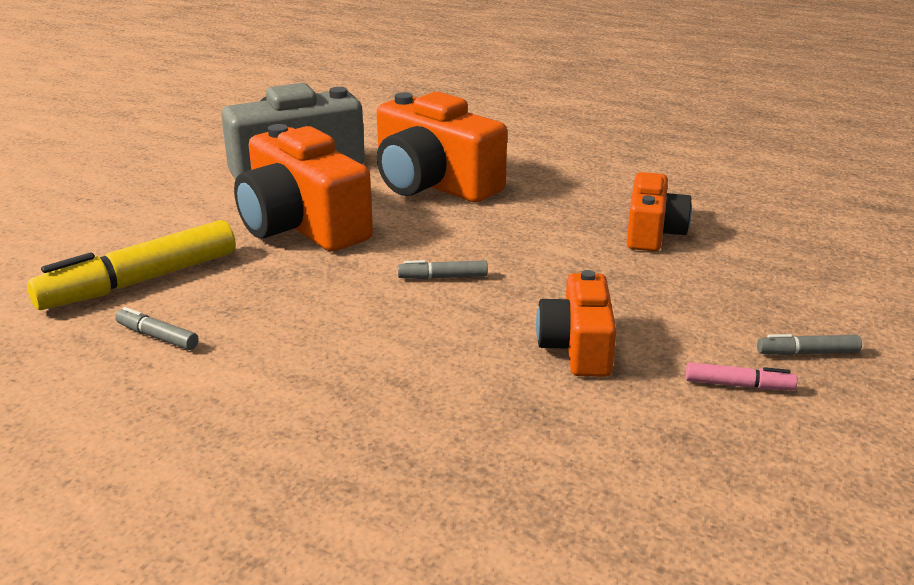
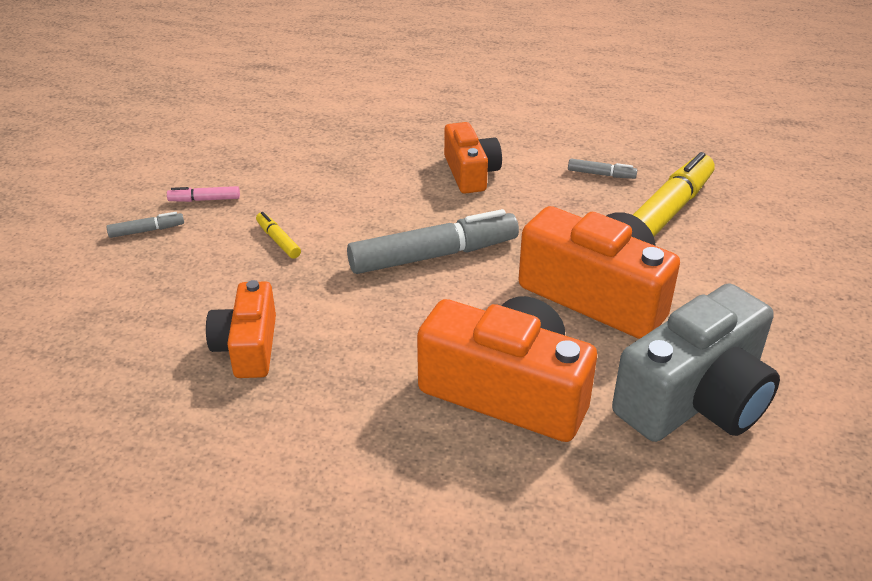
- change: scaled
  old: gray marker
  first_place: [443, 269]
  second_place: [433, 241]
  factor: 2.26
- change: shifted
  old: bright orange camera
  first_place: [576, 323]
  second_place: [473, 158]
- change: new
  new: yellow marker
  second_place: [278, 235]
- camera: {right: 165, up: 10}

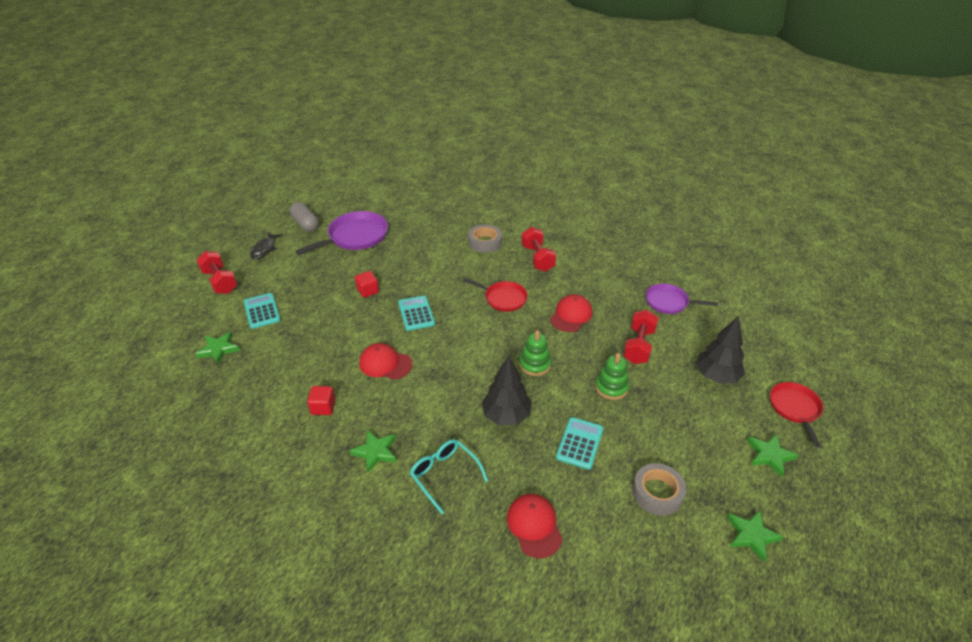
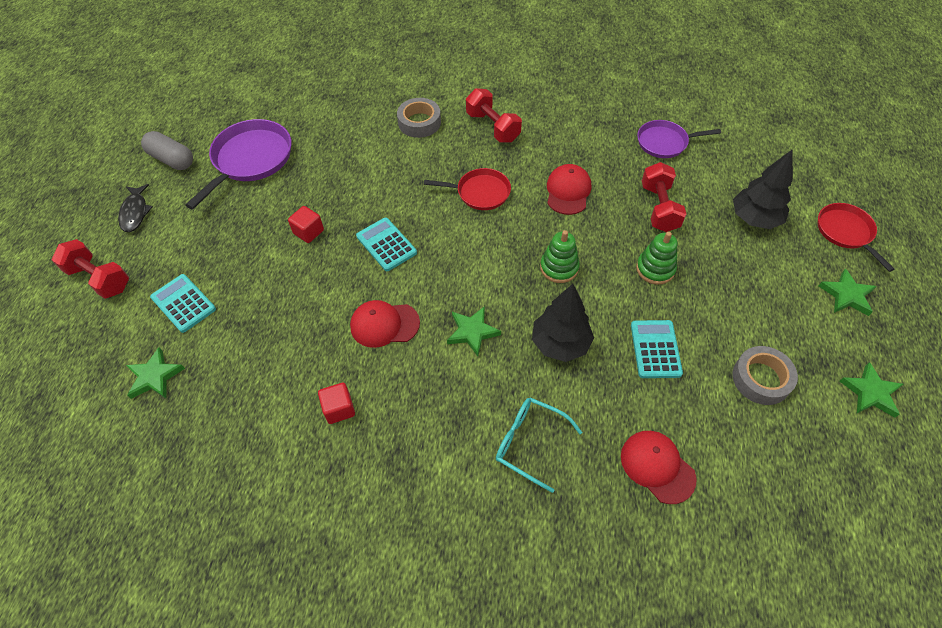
- change: shifted
  old: leaf-green star shape
  first_place: [373, 451]
  second_place: [474, 331]
- camera: {right: -20, up: 15}

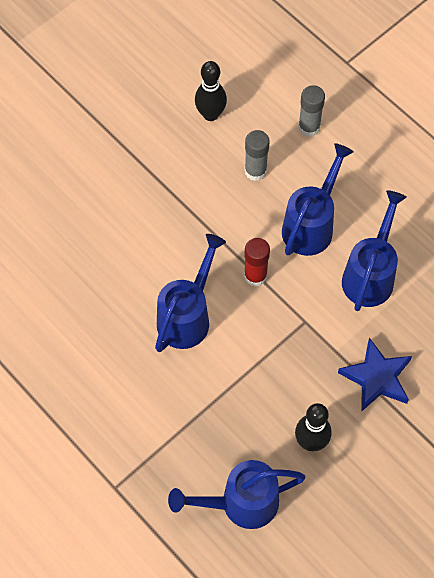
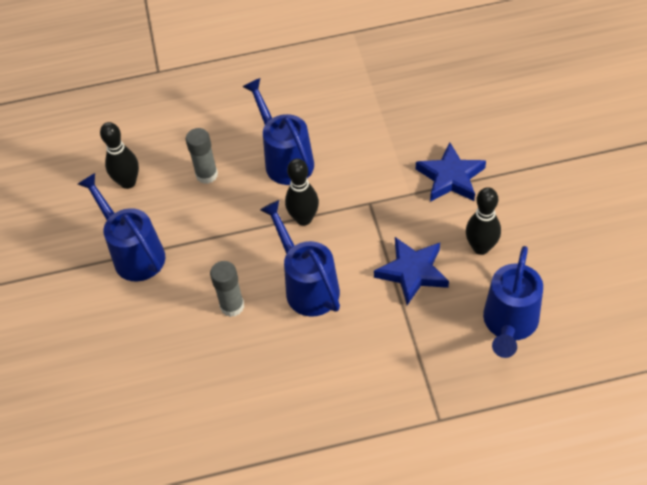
- change: shifted
  old: gray stick of glue
  first_place: [311, 111]
  second_place: [227, 289]
- change: shifted
  old: blue watering can
  first_place: [374, 250]
  second_place: [121, 227]
- change: swapped
  old: red stick of glue
  new: jet-black skittle
  first_place: [257, 262]
  second_place: [302, 191]
- change: new
  new: blue star shape
  second_place: [411, 271]
- camera: {right: -55, up: -10}

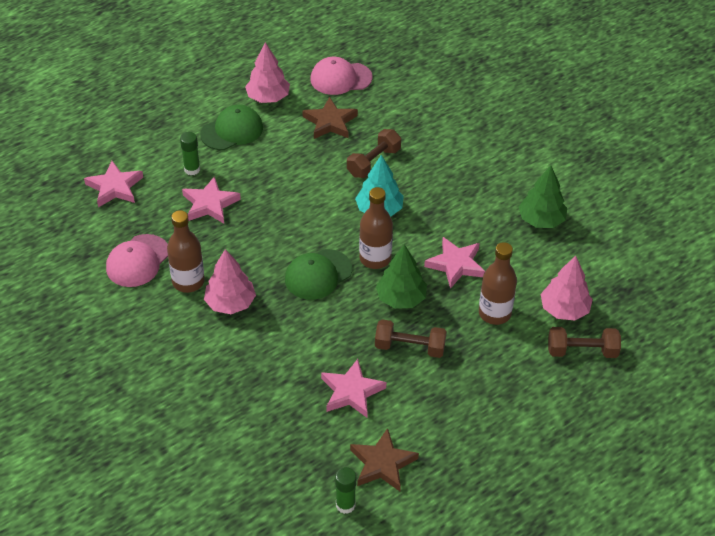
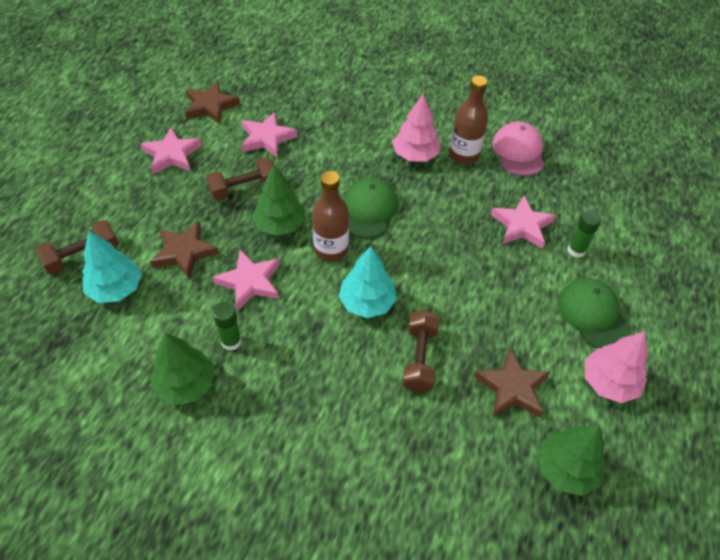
- change: swapped
  old: rose-pink baseball cap
  new: leaf-green fir tree
  first_place: [341, 76]
  second_place: [571, 460]
- change: rotated
  old: leaf-green baseball cap
  first_place: [231, 127]
  second_place: [594, 313]
  degrees: 135
- change: shifted
  old: rose-pink star shape
  first_place: [113, 184]
  second_place: [171, 151]
- change: swapped
  old: russet bottle
  new: russet star shape
  first_place: [498, 283]
  second_place: [184, 250]
- change: repainted
  old: rose-pink fir tree
  new: turquoise fir tree
  first_place: [567, 288]
  second_place: [112, 267]
- change: shifted
  old: leaf-green stick of glue
  first_place: [345, 490]
  second_place: [227, 326]
- camera: {right: 145, up: 5}

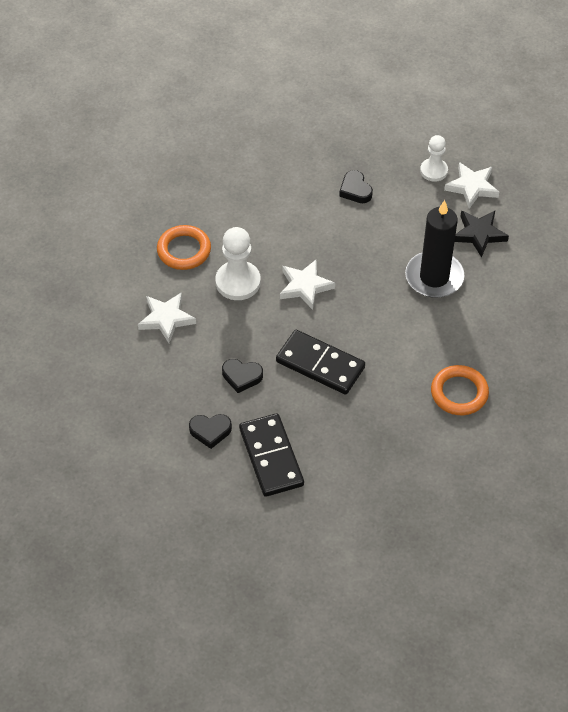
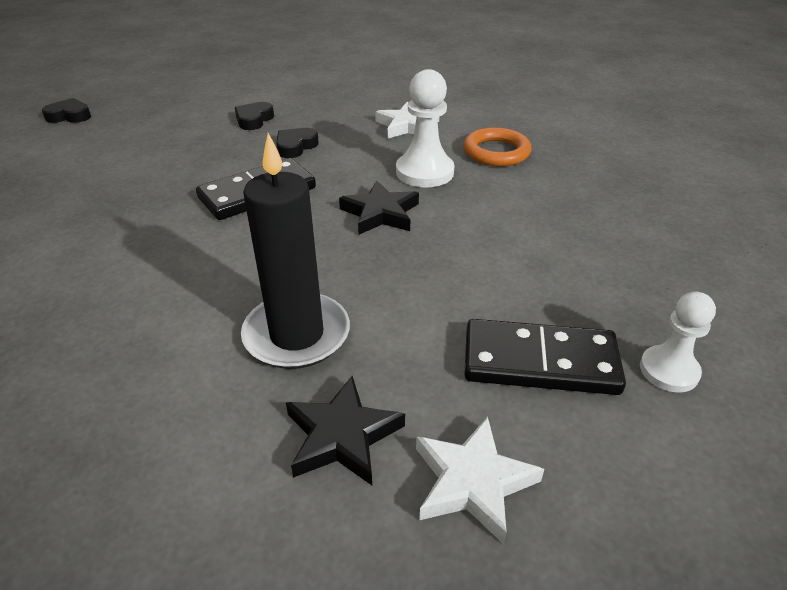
- change: shifted
  old: snow-white pawn
  first_place: [434, 158]
  second_place: [678, 342]
- change: shifted
  old: jet-black love heart
  first_place: [356, 186]
  second_place: [66, 110]
- change: repainted
  old: snow-white star shape
  new: jet-black star shape
  first_place: [307, 285]
  second_place: [379, 207]
- change: gone
  old: bright orange ring
  first_place: [460, 390]
- change: shifted
  old: jet-black domino tile
  first_place: [271, 455]
  second_place: [545, 357]
- camera: {right: 115, up: -15}

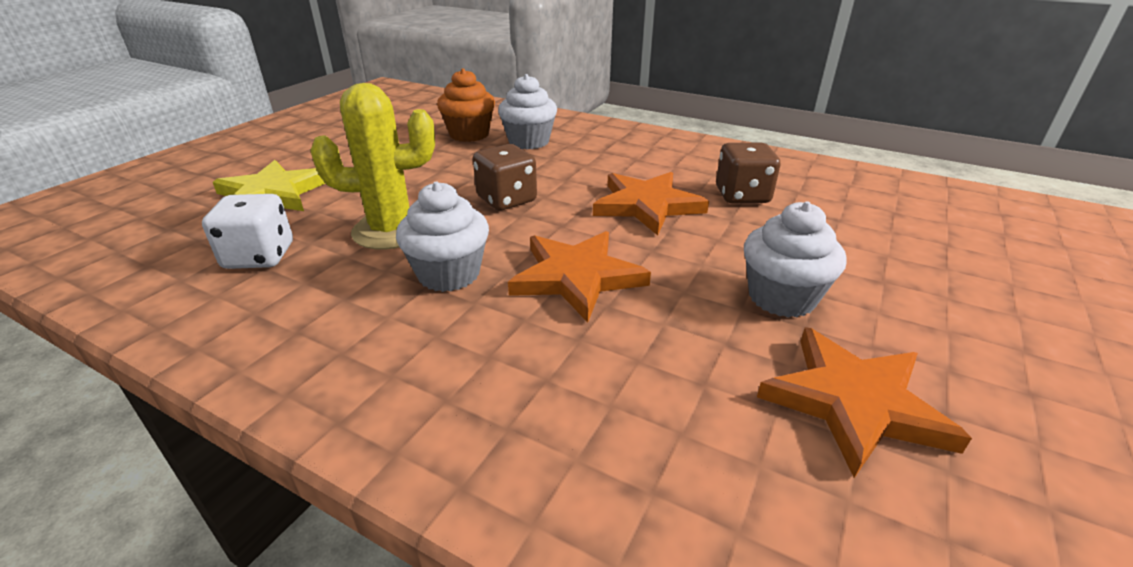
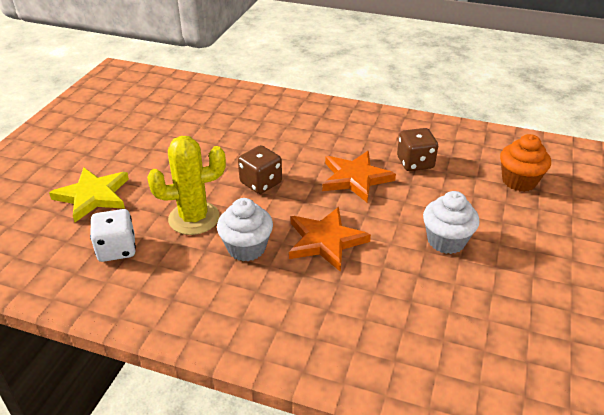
- change: shifted
  old: bright orange fairy cake
  first_place: [466, 105]
  second_place: [525, 163]
- change: gone
  old: snow-white fairy cake
  first_place: [527, 111]
- change: gone
  old: bright orange star shape
  first_place: [864, 402]
- camera: {right: -10, up: 5}

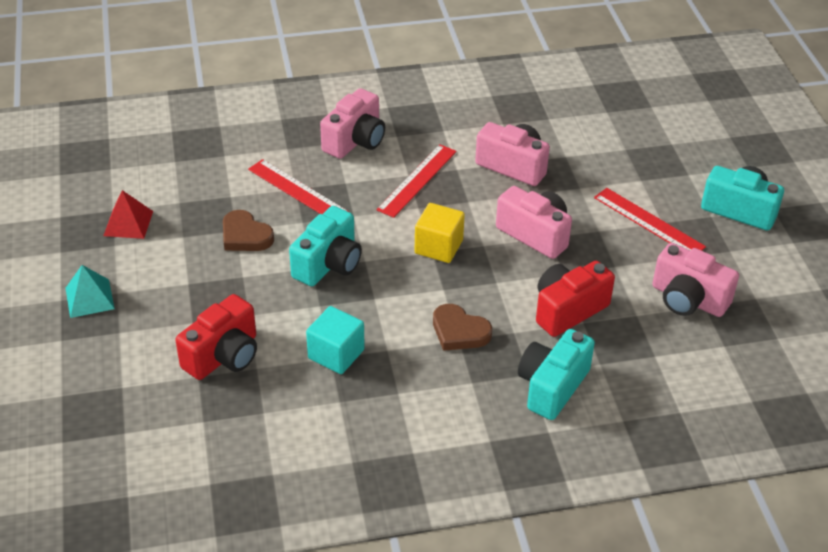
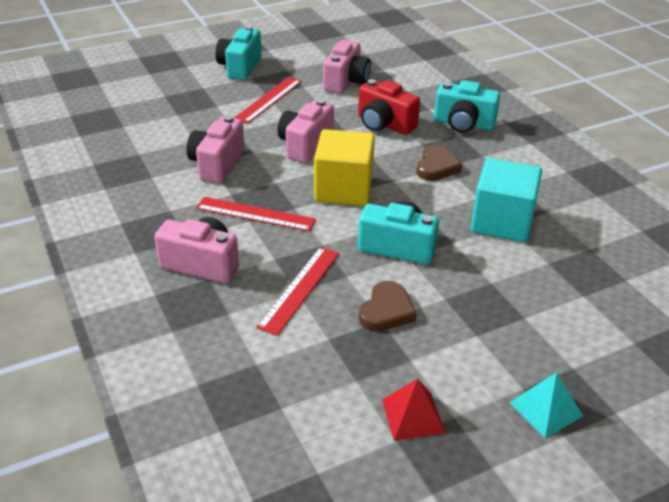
- change: scaled
  old: yellow block
  first_place: [440, 233]
  second_place: [344, 167]
  factor: 1.51
- change: gone
  old: red camera
  first_place: [216, 337]
- change: scaled
  old: turquoise block
  first_place: [335, 340]
  second_place: [506, 200]
  factor: 1.51
- camera: {right: -105, up: -5}

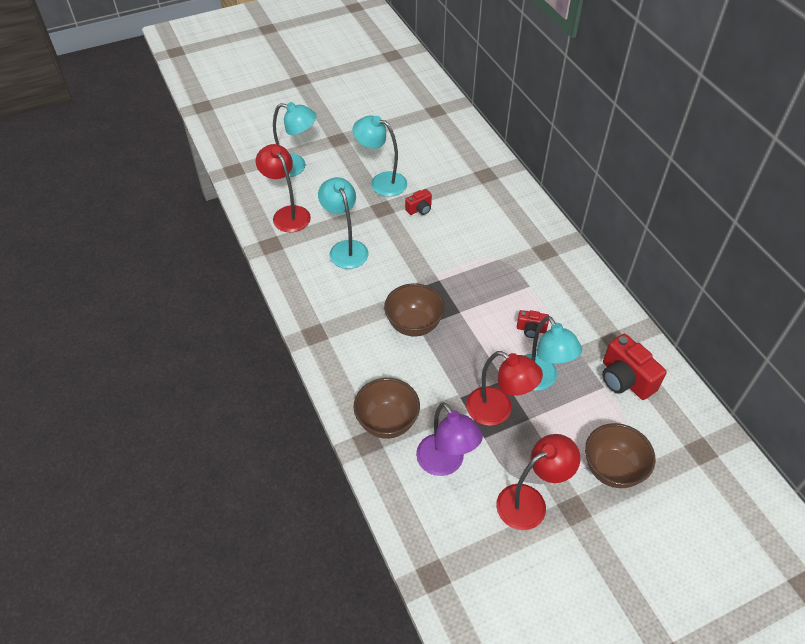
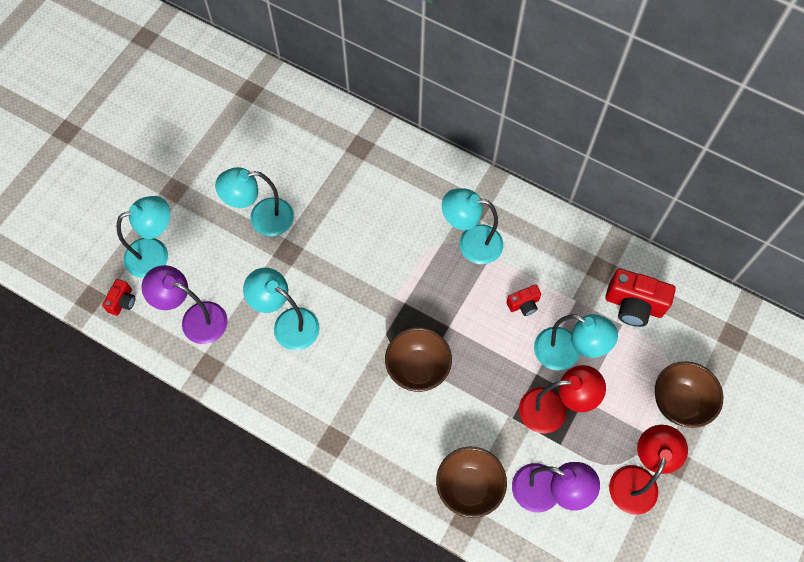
- change: repainted
  old: red desk lamp
  new: royal purple desk lamp
  first_place: [283, 188]
  second_place: [184, 304]
- change: shifted
  old: red camera
  first_place: [418, 202]
  second_place: [118, 297]
- change: new
  new: turquoise desk lamp
  second_place: [472, 226]
- camera: {right: -35, up: 15}

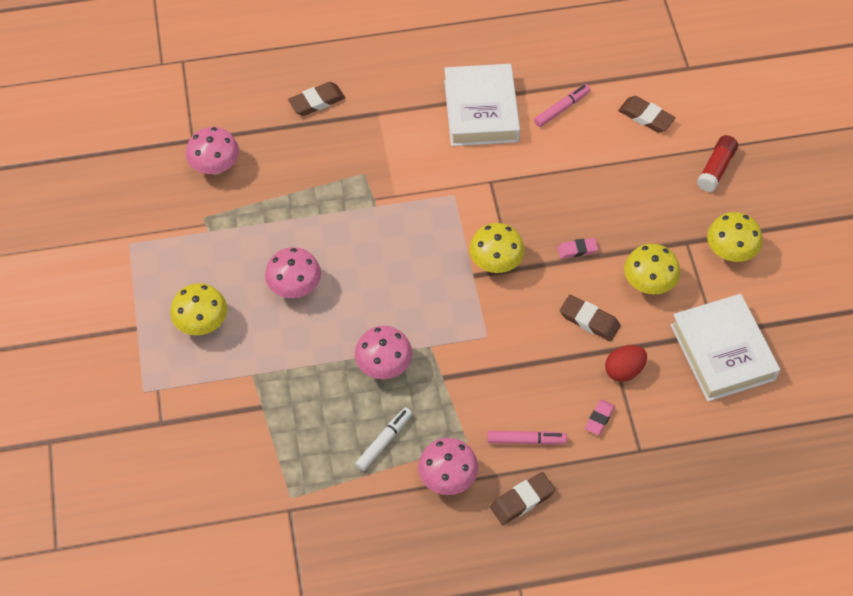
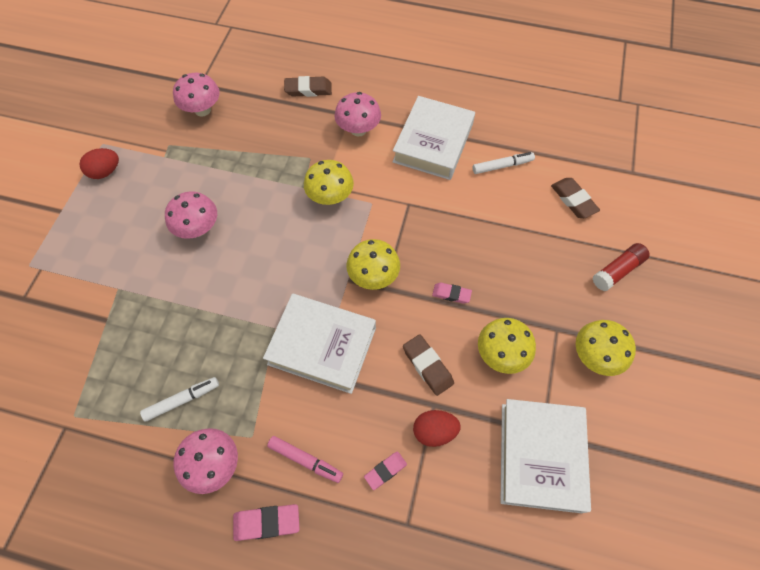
- change: repainted
  old: rose-pink marker
  new: snow-white marker
  first_place: [562, 105]
  second_place: [504, 163]
- change: shifted
  old: yellow toadstool
  first_place: [198, 309]
  second_place: [329, 182]
- change: shifted
  old: rose-pink toadstool
  first_place: [384, 352]
  second_place: [357, 114]
- change: repainted
  old: russet gum eraser
  new: rose-pink gum eraser
  first_place: [522, 498]
  second_place: [266, 522]
- change: new
  new: red egg
  second_place: [99, 163]
- change: new
  new: snow-white hardback
  second_place: [319, 344]
- camera: {right: 25, up: 5}

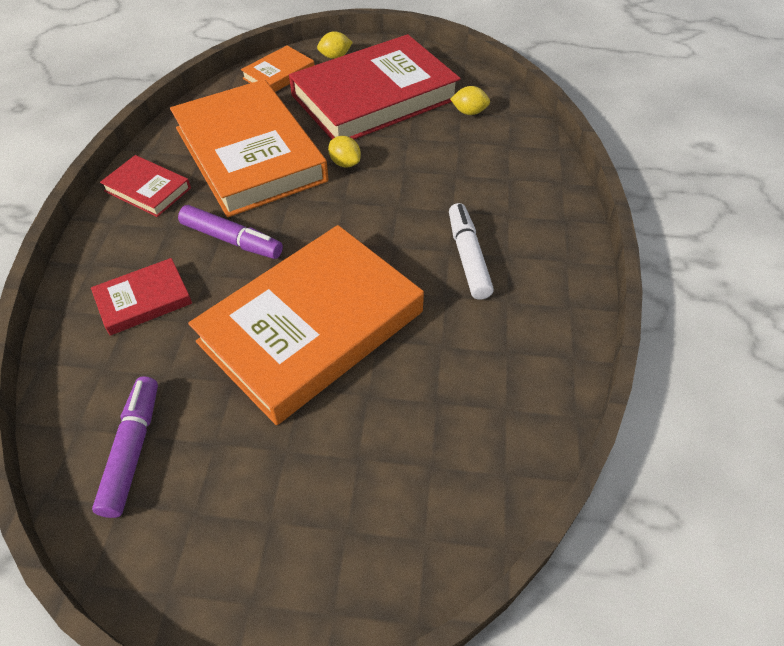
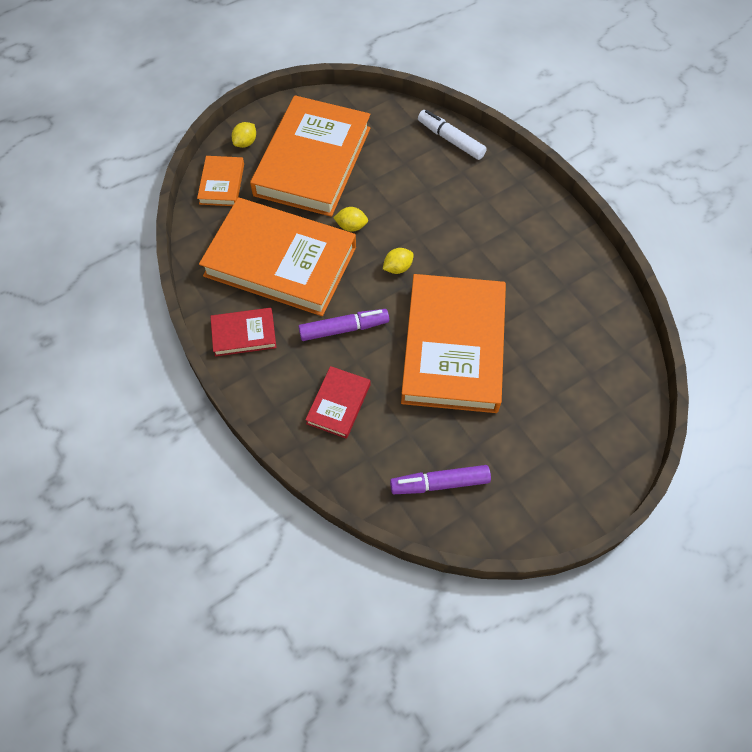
- change: repainted
  old: red hardback
  new: bright orange hardback
  first_place: [374, 86]
  second_place: [310, 156]
- change: shifted
  old: yellow lemon
  first_place: [470, 100]
  second_place: [398, 261]
- change: shifted
  old: snow-white marker
  first_place: [471, 251]
  second_place: [452, 135]
- change: rotated
  old: royal purple marker
  first_place: [125, 447]
  second_place: [440, 479]
  degrees: -60
- camera: {right: -40, up: 10}

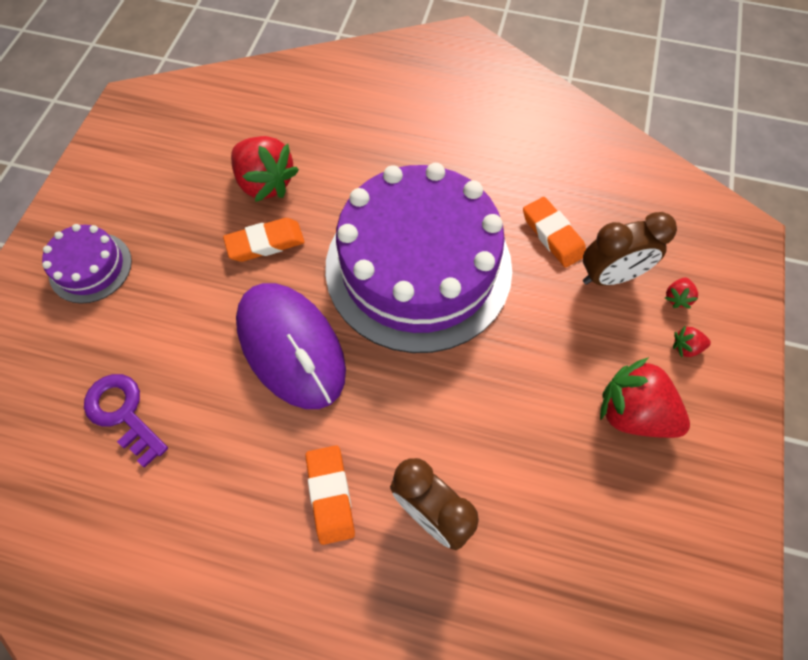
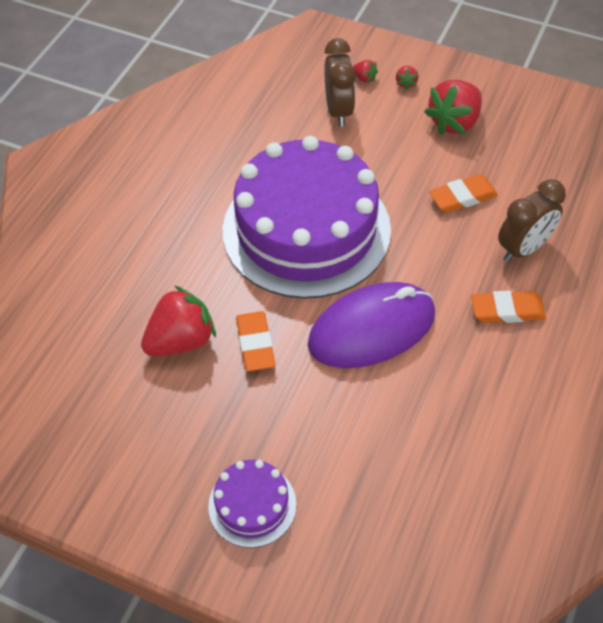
- change: shifted
  old: bright orange gum eraser
  first_place: [554, 232]
  second_place: [463, 193]
- change: gone
  old: royal purple key
  first_place: [126, 421]
- camera: {right: -80, up: -10}

